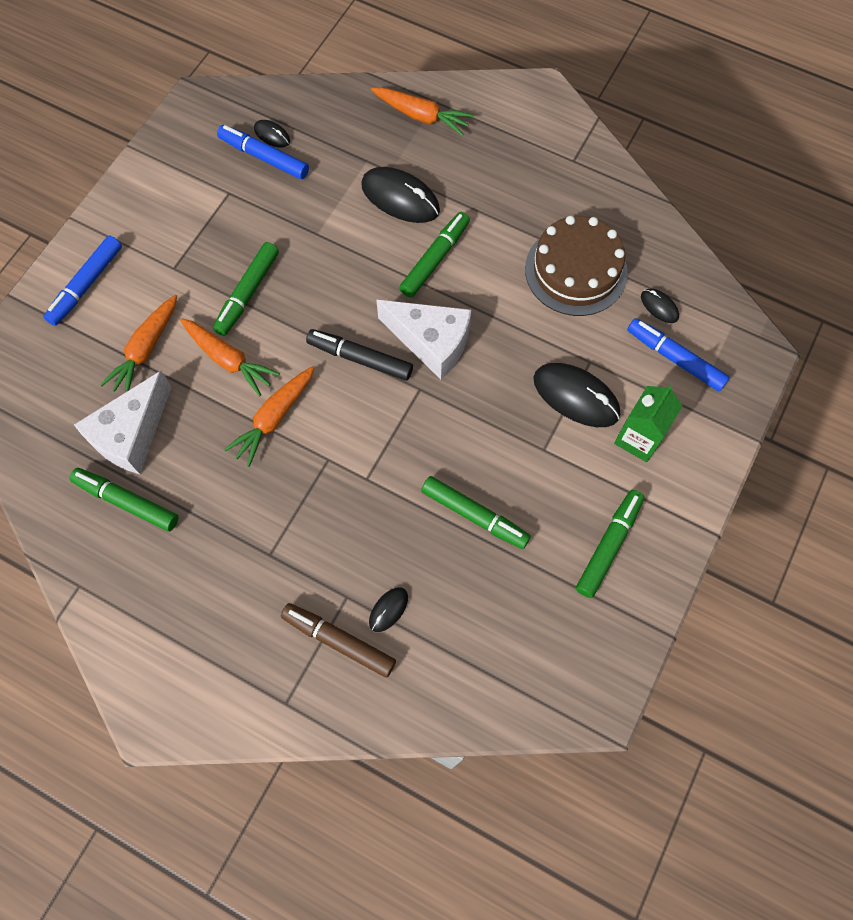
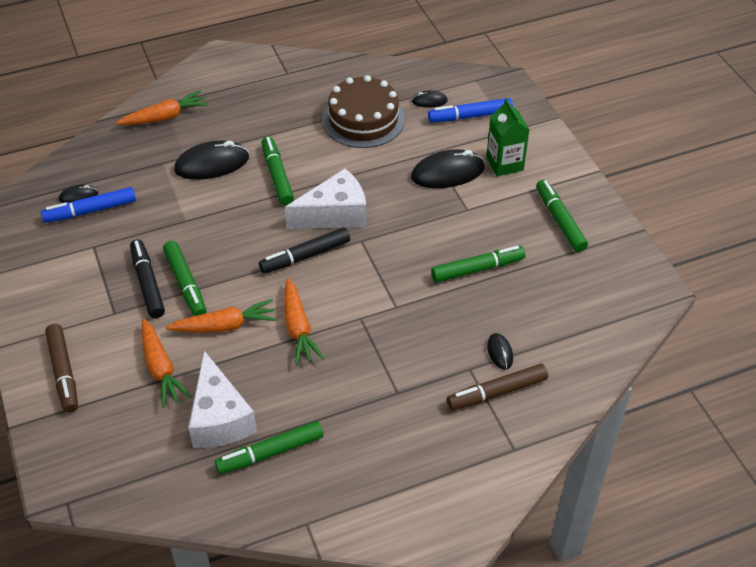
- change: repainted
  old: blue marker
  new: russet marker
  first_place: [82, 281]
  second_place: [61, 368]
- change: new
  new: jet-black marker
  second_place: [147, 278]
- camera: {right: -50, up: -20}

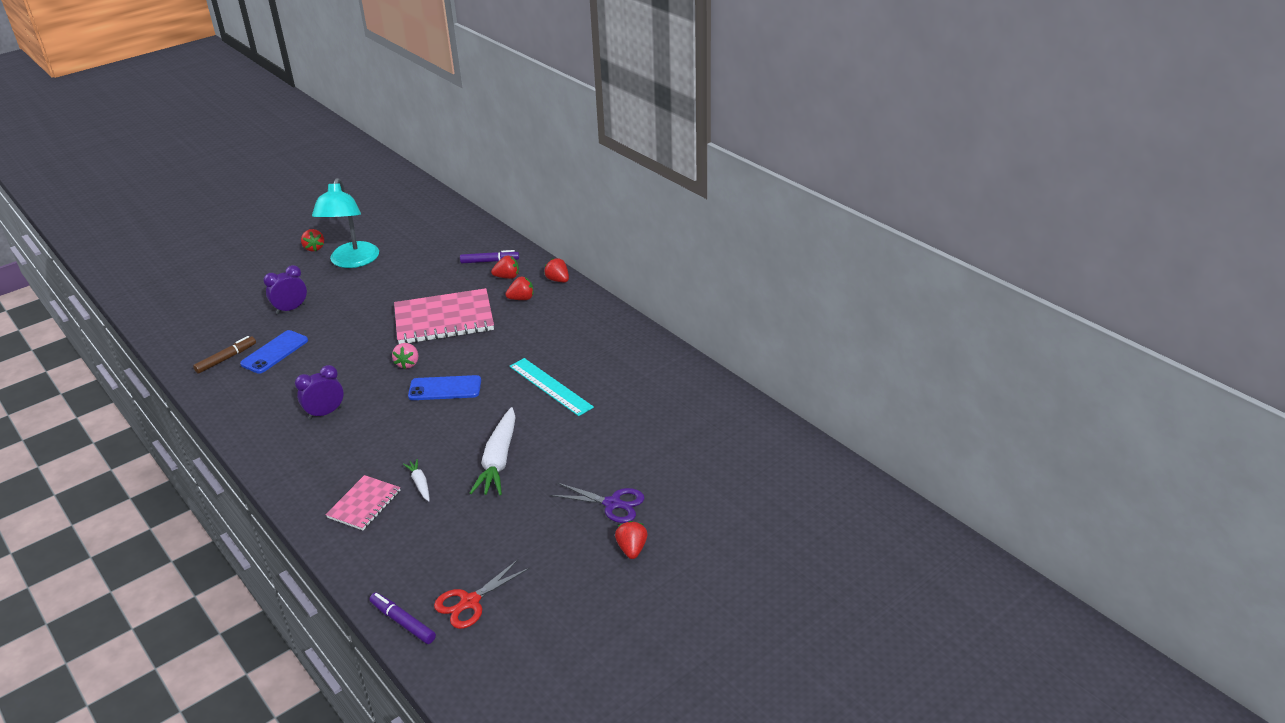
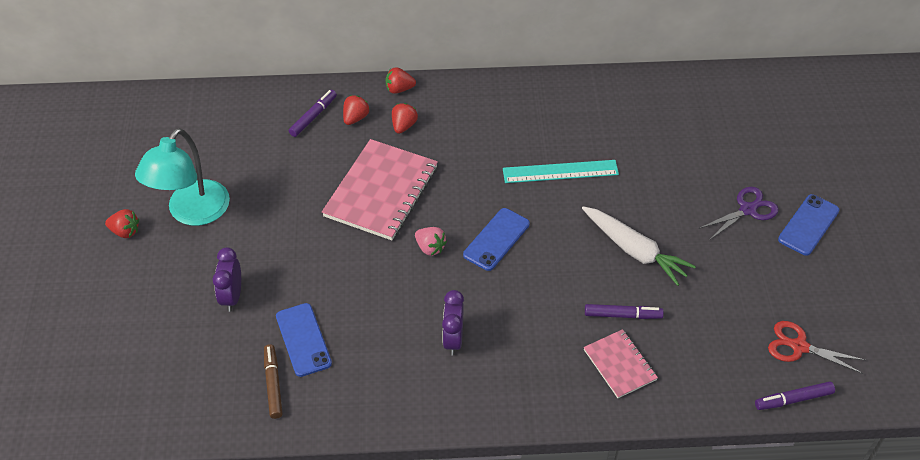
- change: rotated
  old: turquoise desk lamp
  first_place: [345, 223]
  second_place: [182, 177]
  degrees: 75
- change: swapped
  old: snow-white carrot
  new: royal purple marker
  first_place: [416, 480]
  second_place: [624, 311]
- change: swapped
  old: red berry
  new: blue smartphone
  first_place: [631, 540]
  second_place: [808, 225]
- change: rotated
  old: red shears
  first_place: [482, 594]
  second_place: [816, 347]
  degrees: 120
- camera: {right: -55, up: 15}

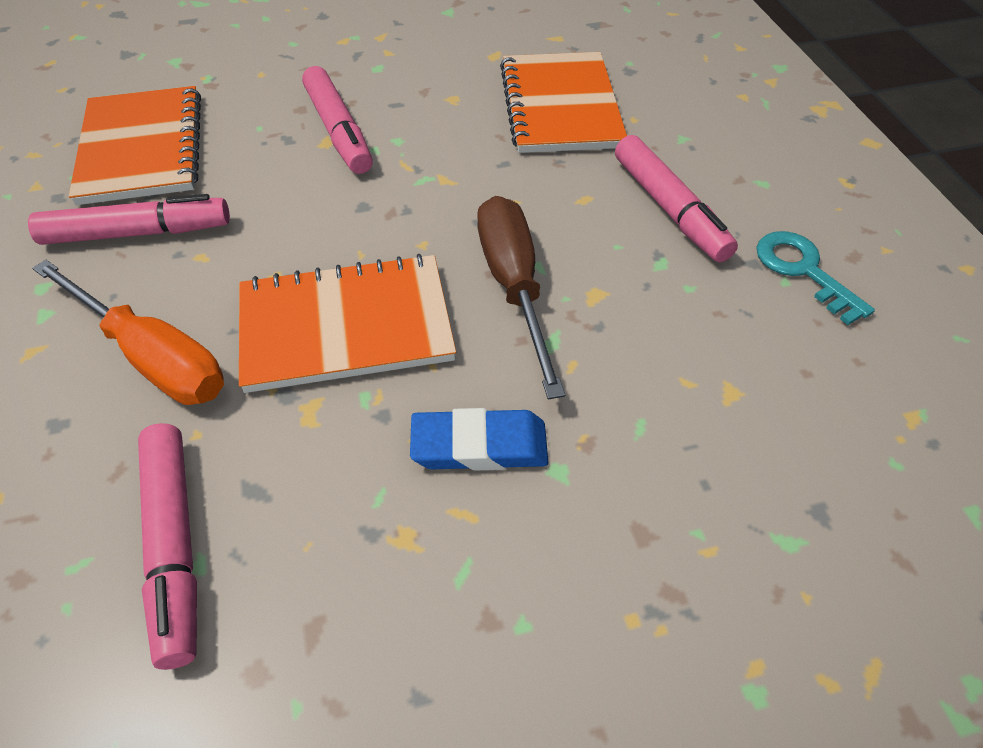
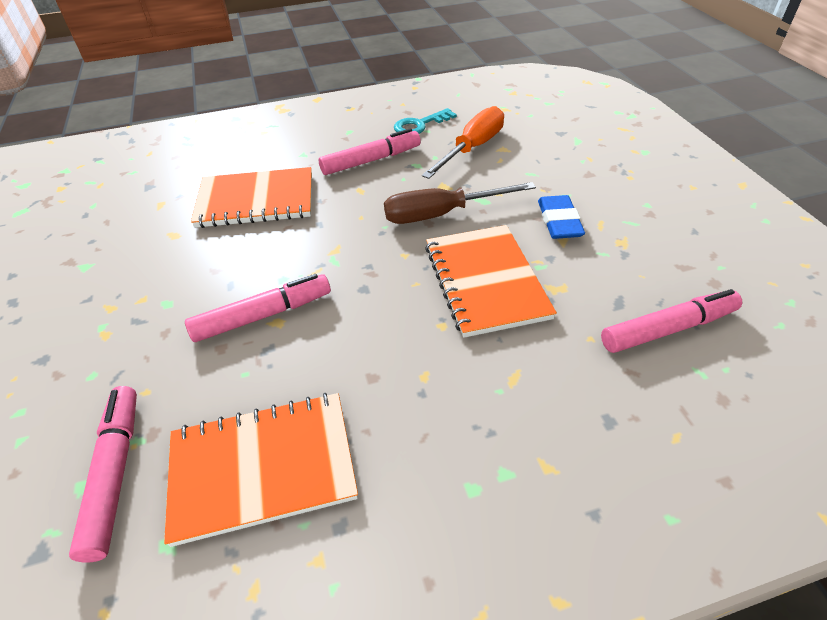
- change: shifted
  old: rose-pink marker
  first_place: [129, 219]
  second_place: [103, 474]
- change: shifted
  old: bright orange hand screwdriver
  first_place: [128, 332]
  second_place: [463, 142]
- camera: {right: -90, up: -5}

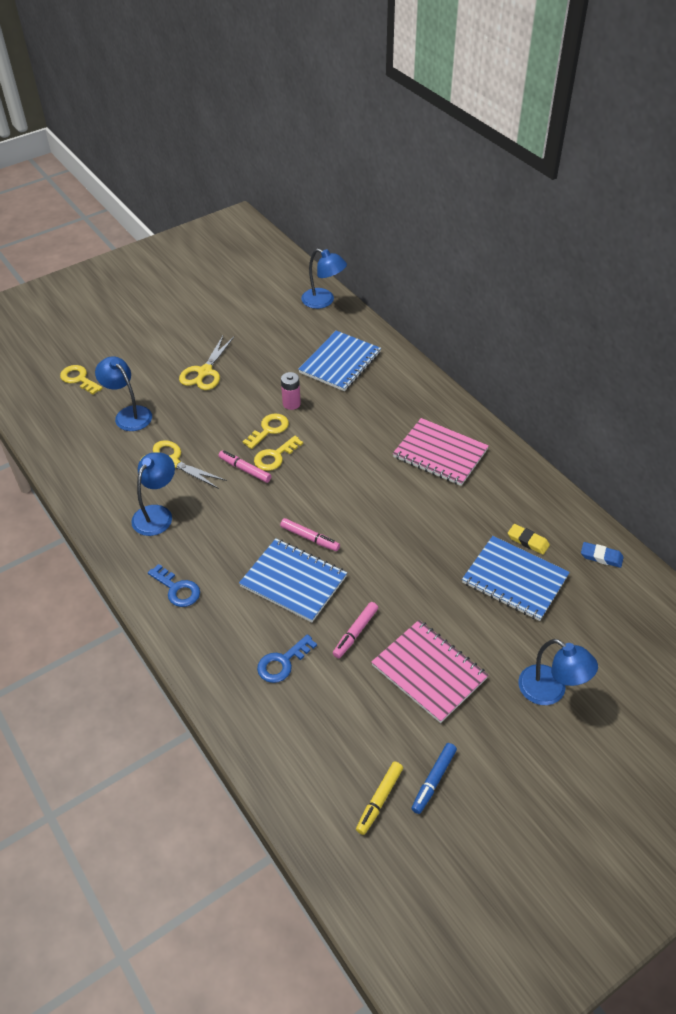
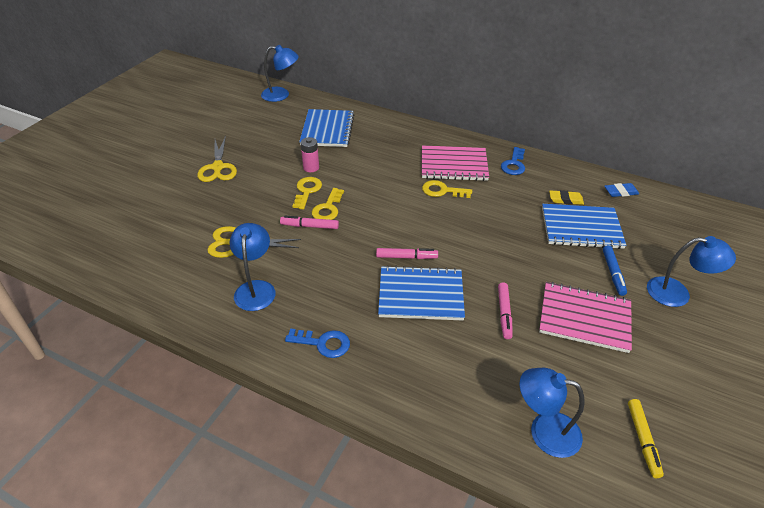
- change: shifted
  old: blue desk lamp
  first_place: [123, 393]
  second_place: [552, 413]
- change: shifted
  old: yellow key
  first_place: [81, 380]
  second_place: [447, 189]
- change: shifted
  old: blue key
  first_place: [287, 658]
  second_place: [513, 161]
- change: shifted
  old: blue marker
  first_place: [434, 778]
  second_place: [615, 270]
- camera: {right: -30, up: -5}

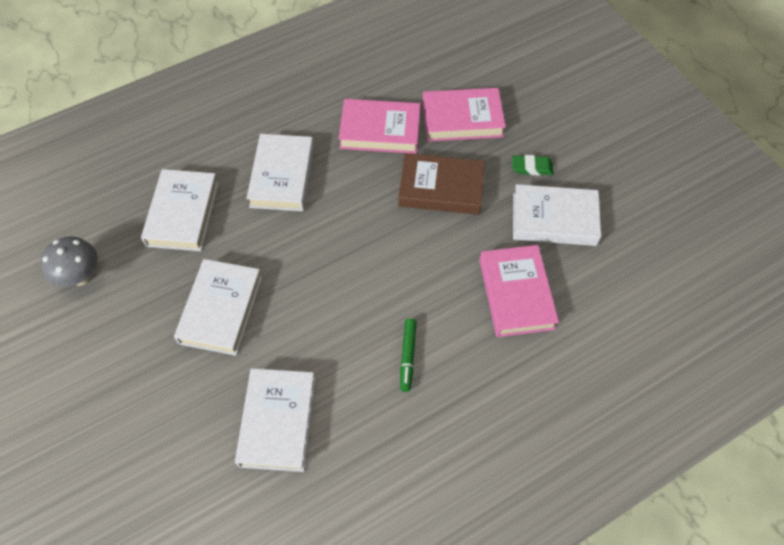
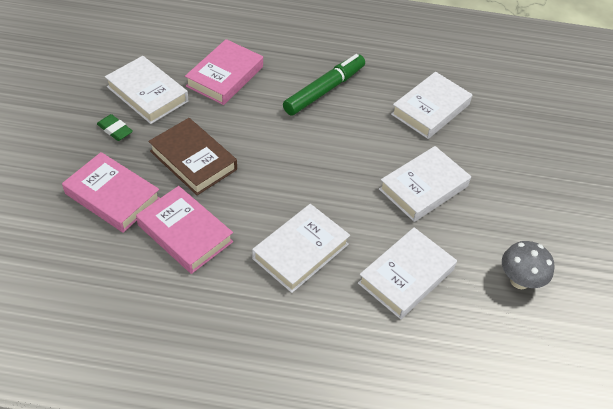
- change: scaled
  old: leaf-green marker
  first_place: [408, 355]
  second_place: [324, 84]
  factor: 1.87
- camera: {right: -145, up: -10}

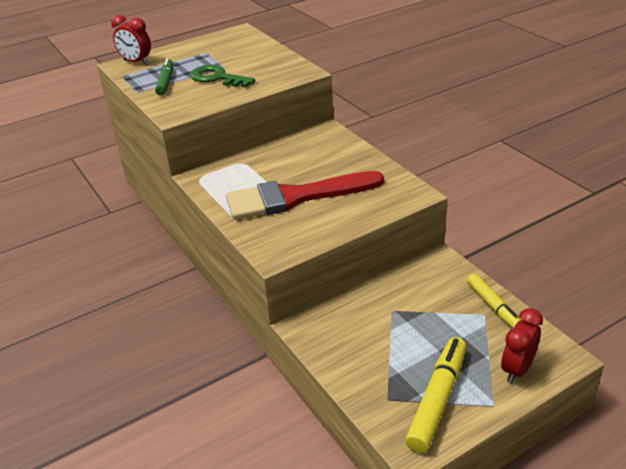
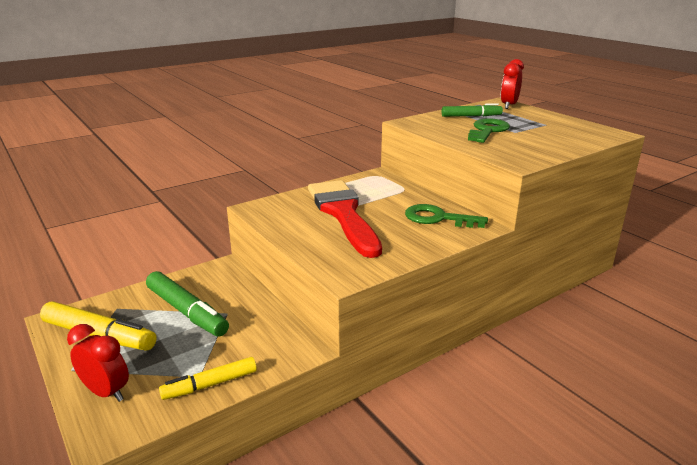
- change: new
  new: leaf-green key
  second_place: [446, 216]
- change: new
  new: leaf-green marker
  second_place: [187, 304]
- camera: {right: 85, up: -10}

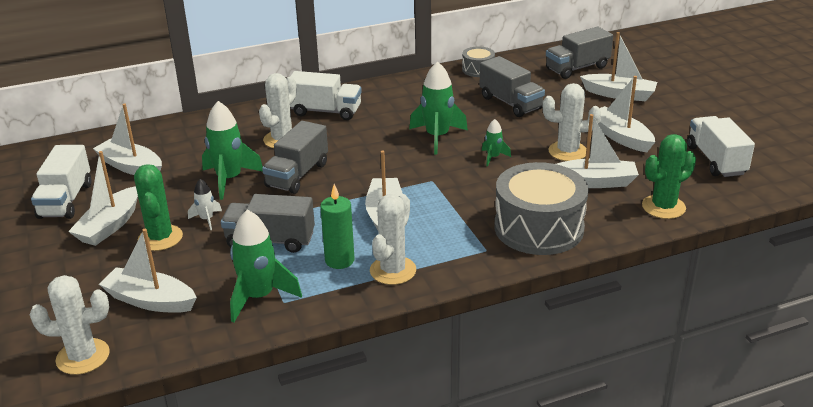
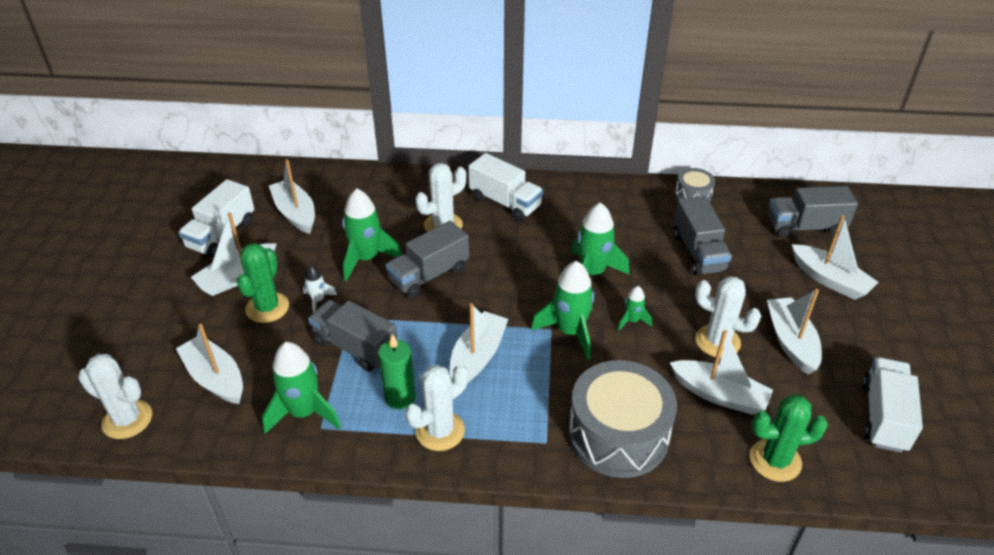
- change: new
  new: leaf-green spaceship
  second_place: [562, 310]
- camera: {right: 25, up: 10}

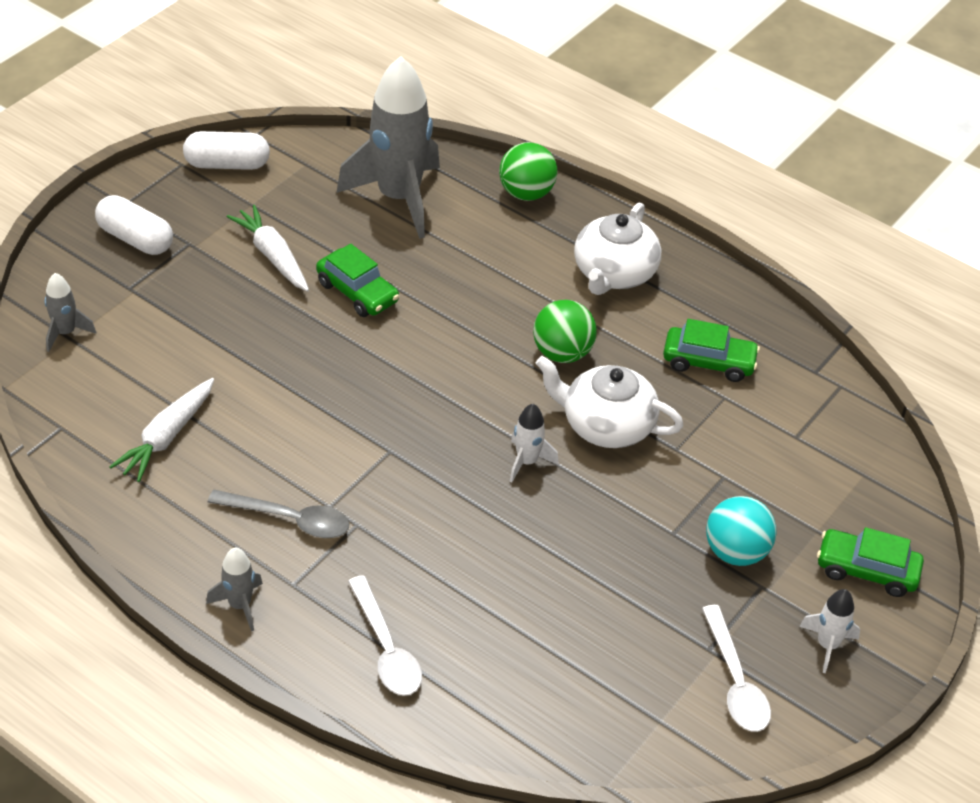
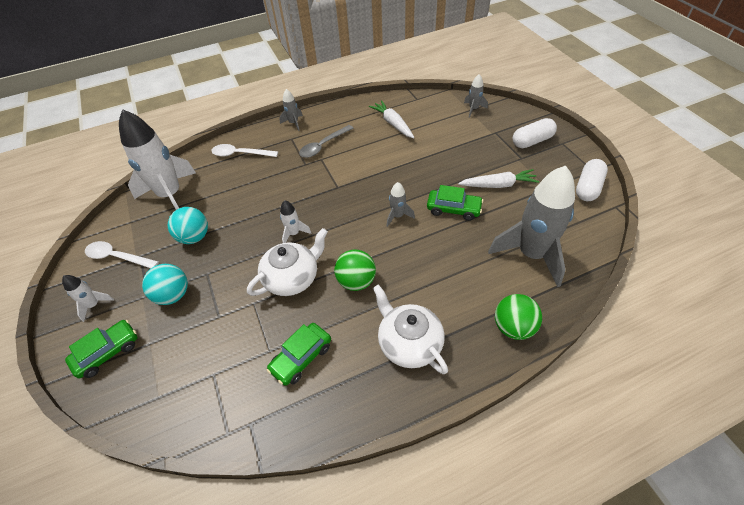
- change: rotated
  old: leaf-green toy car
  first_place: [357, 280]
  second_place: [455, 203]
  degrees: -150
- change: new
  new: snow-white spaceship
  second_place: [157, 159]
- change: new
  new: gray spaceship
  second_place: [401, 204]
- change: new
  new: turquoise play ball
  second_place: [188, 225]
- camera: {right: 125, up: 5}

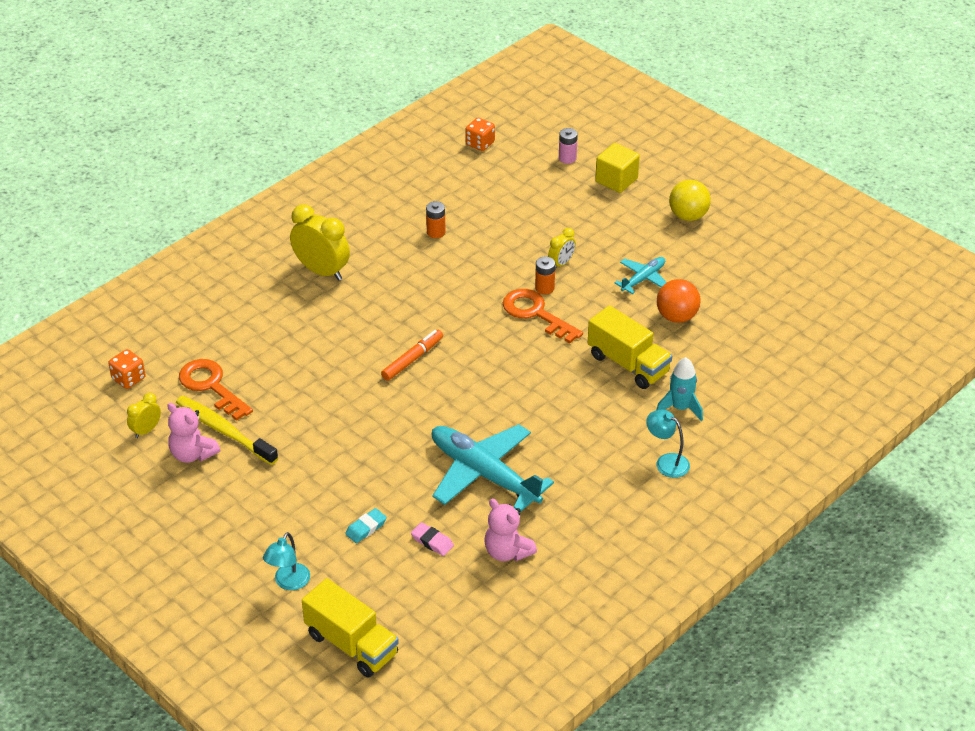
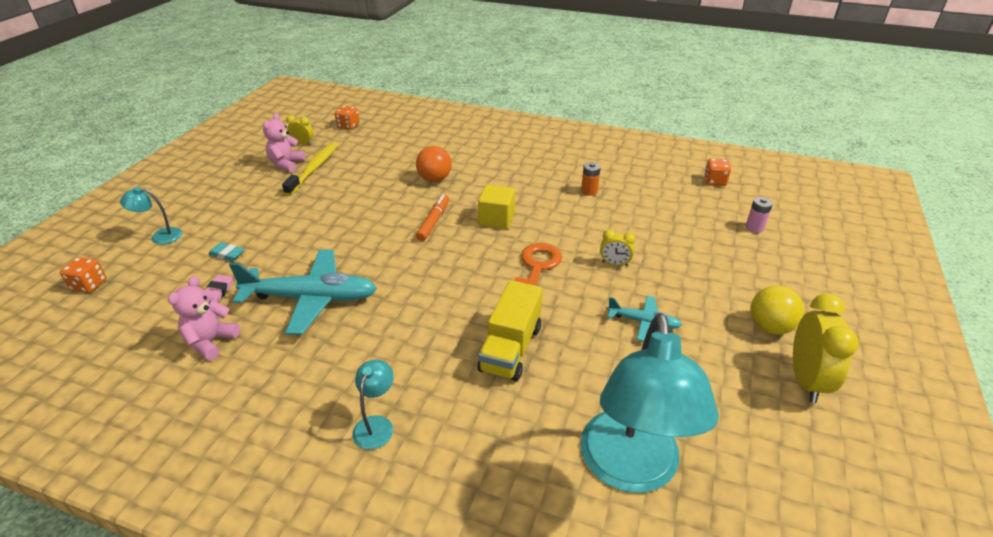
- change: shifted
  old: yellow block
  first_place: [617, 168]
  second_place: [496, 207]
- change: shifted
  old: yellow clock
  first_place: [320, 242]
  second_place: [826, 348]
- change: gone
  old: bright orange AA battery
  first_place: [545, 275]
- change: shifted
  old: bright orange play ball
  first_place: [679, 301]
  second_place: [434, 164]
- change: rotated
  old: bright orange marker
  first_place: [412, 355]
  second_place: [432, 218]
  degrees: -90
- change: gone
  old: turquoise spaceship
  first_place: [679, 389]
- change: gone
  old: bright orange key
  first_place: [216, 390]
- change: rotated
  old: turquoise aeroplane
  first_place: [493, 468]
  second_place: [303, 292]
  degrees: 75
- change: swapped
  old: yellow toy truck
  new: bright orange dice
  first_place: [350, 628]
  second_place: [83, 275]
- change: new
  new: turquoise desk lamp
  second_place: [649, 403]
- camera: {right: 65, up: -5}

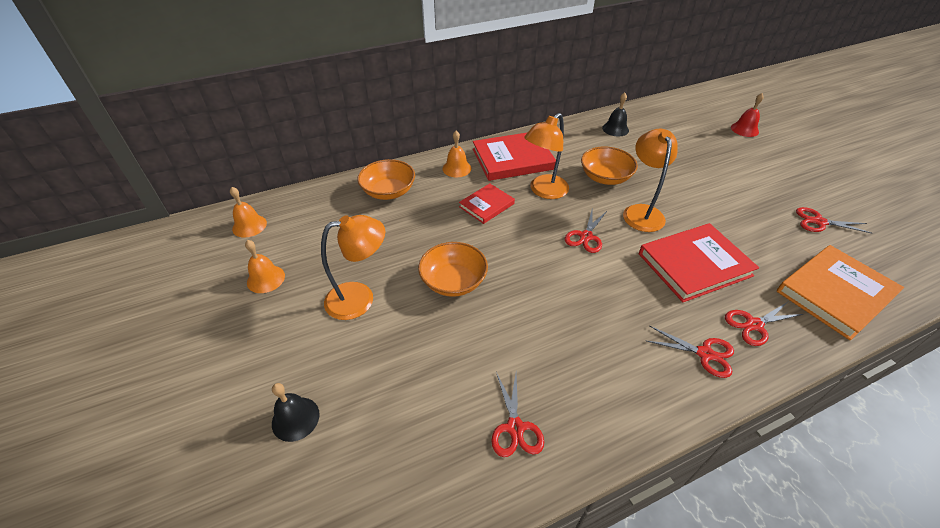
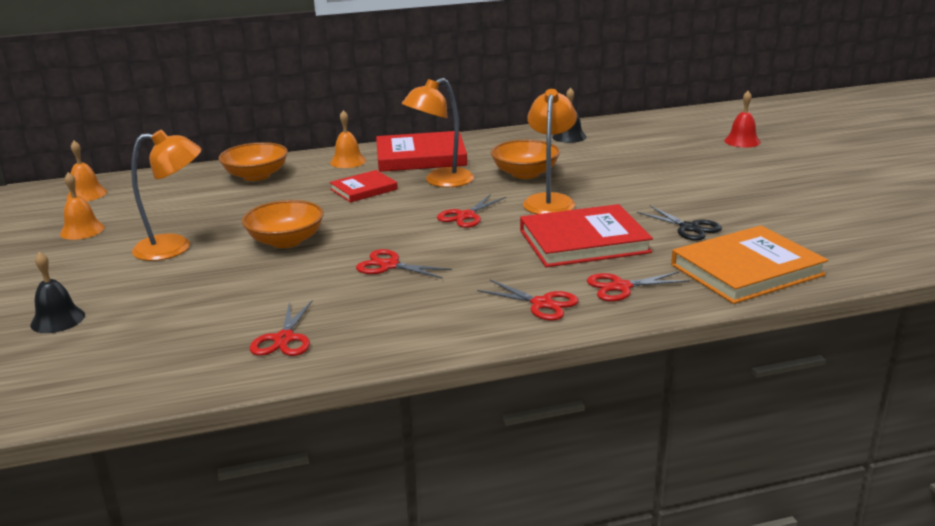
- change: shifted
  old: red shears
  first_place: [833, 220]
  second_place: [404, 264]
- change: new
  new: jet-black shears
  second_place: [679, 223]
- camera: {right: 10, up: -20}

